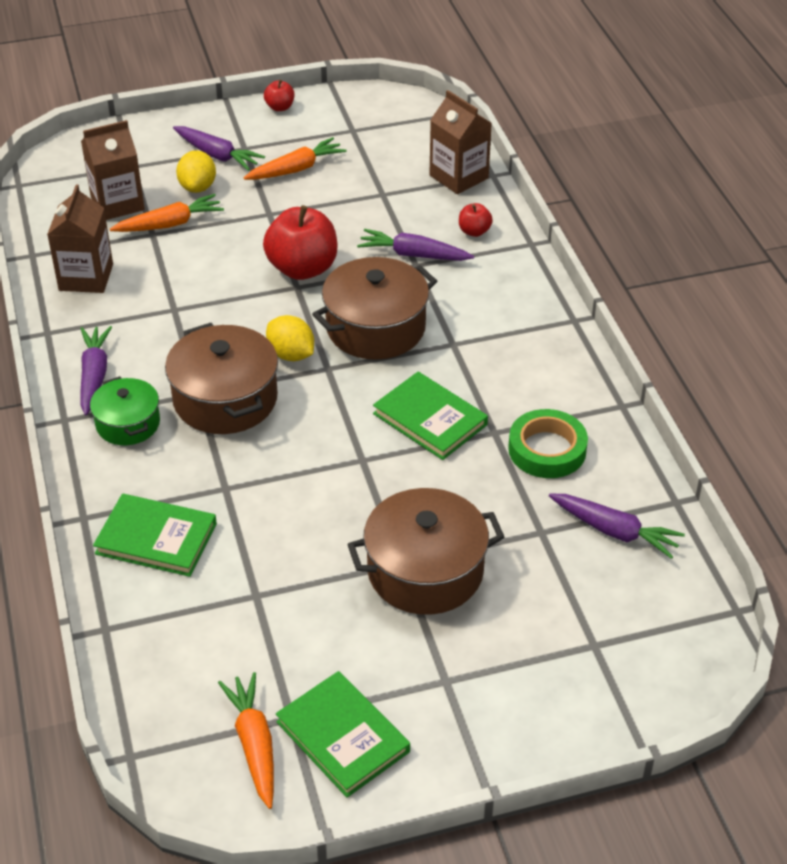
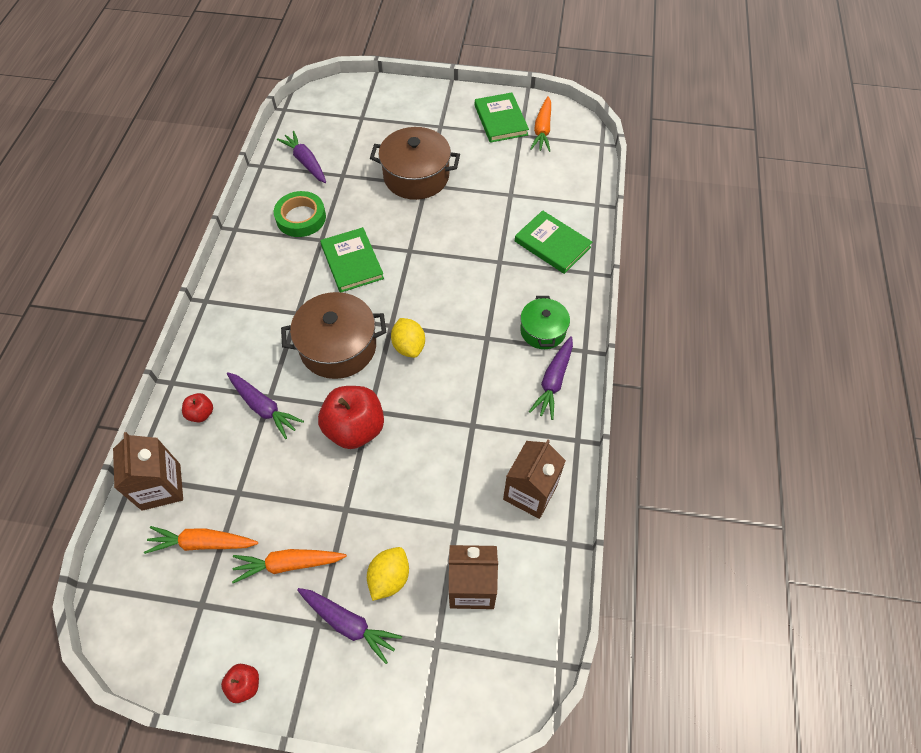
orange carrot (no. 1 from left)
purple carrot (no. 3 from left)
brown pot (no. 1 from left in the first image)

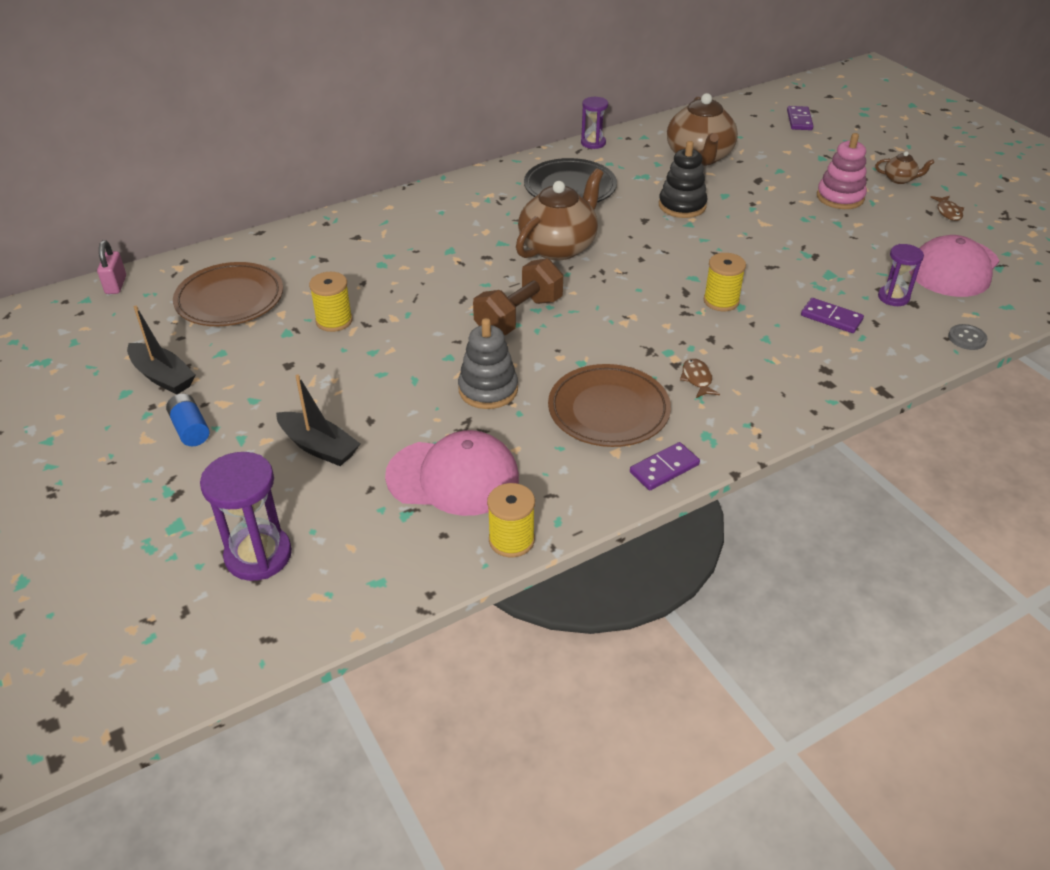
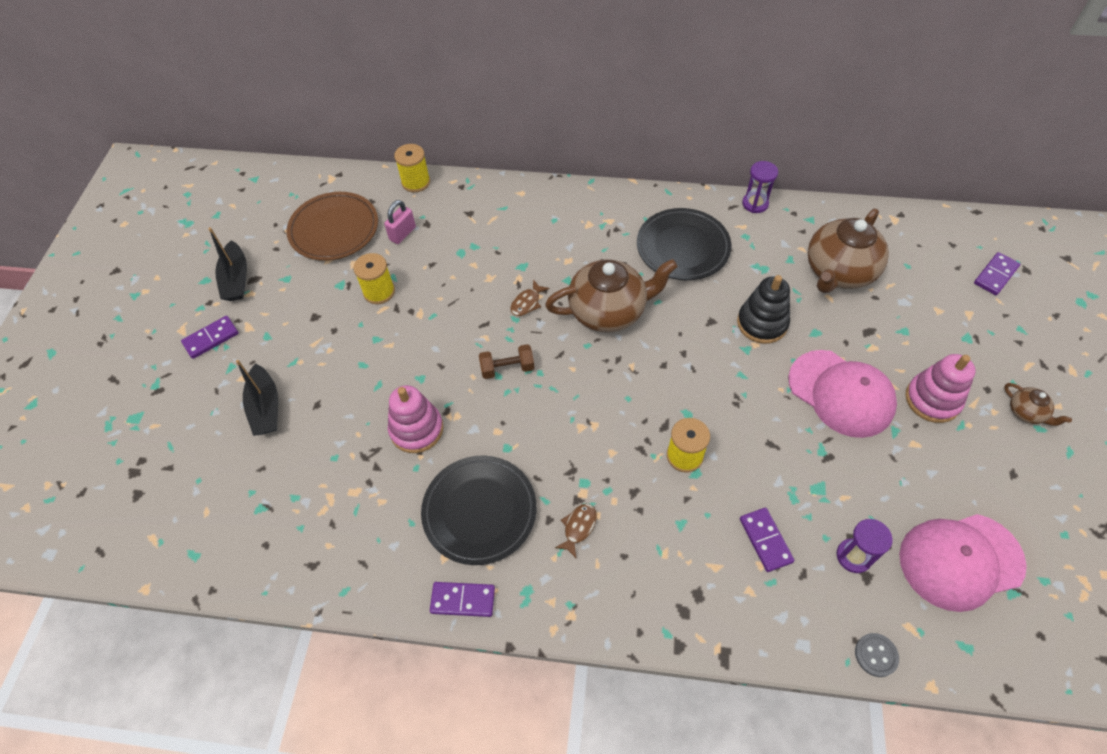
purple domino (no. 1 from left)
pink padlock
pink stacking toy (no. 1 from left)
yellow spool (no. 2 from left)
black plate (no. 1 from left)
brown dumbbell
brown fish (no. 1 from left)
pink cap (no. 1 from left)
purple hourglass (no. 1 from left in the first image)

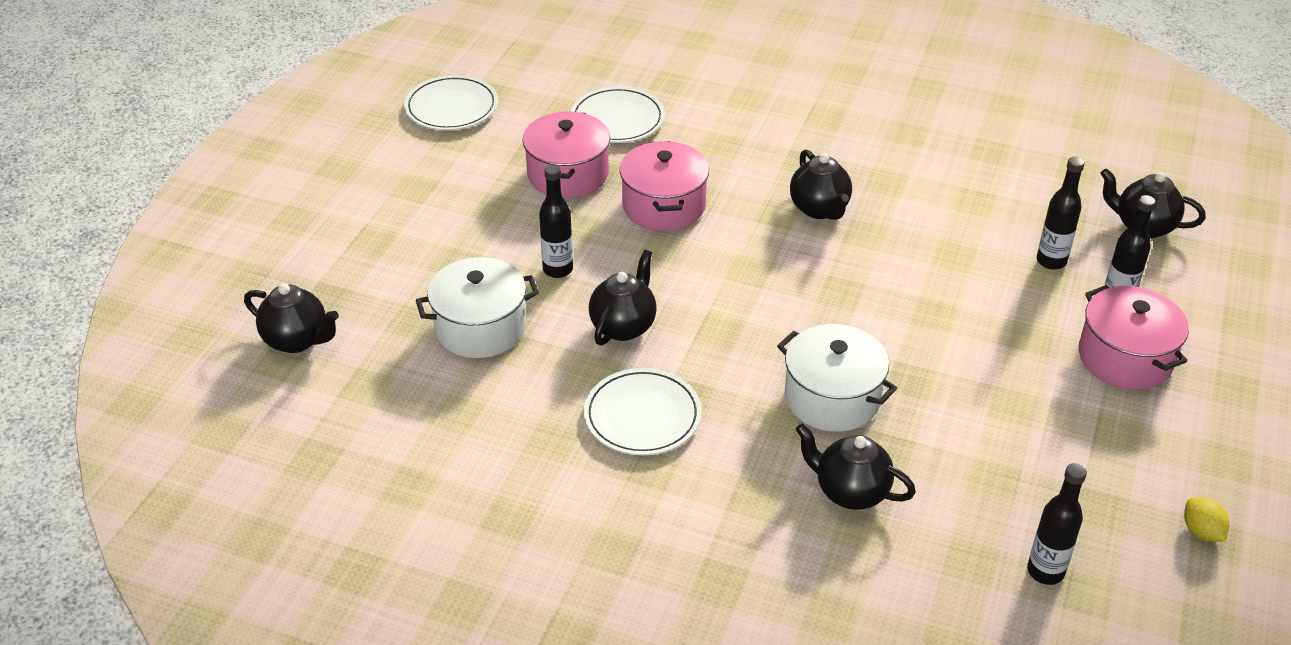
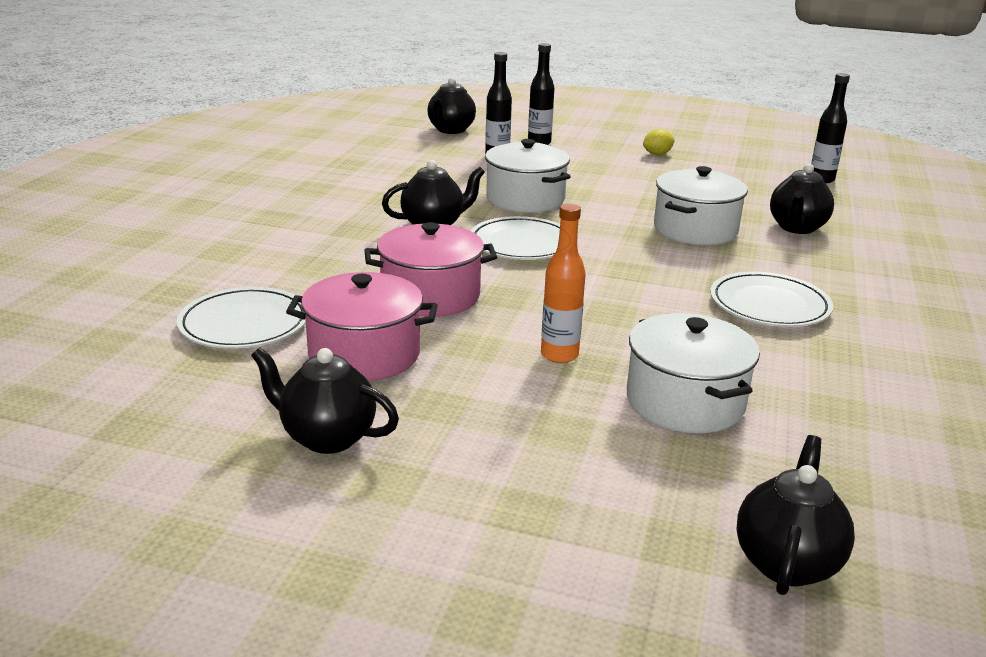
black teapot (no. 1 from left)
white plate (no. 2 from left)
white pot (no. 1 from left)
orange bottle
yellow lemon
pink pot (no. 3 from left in the first image)

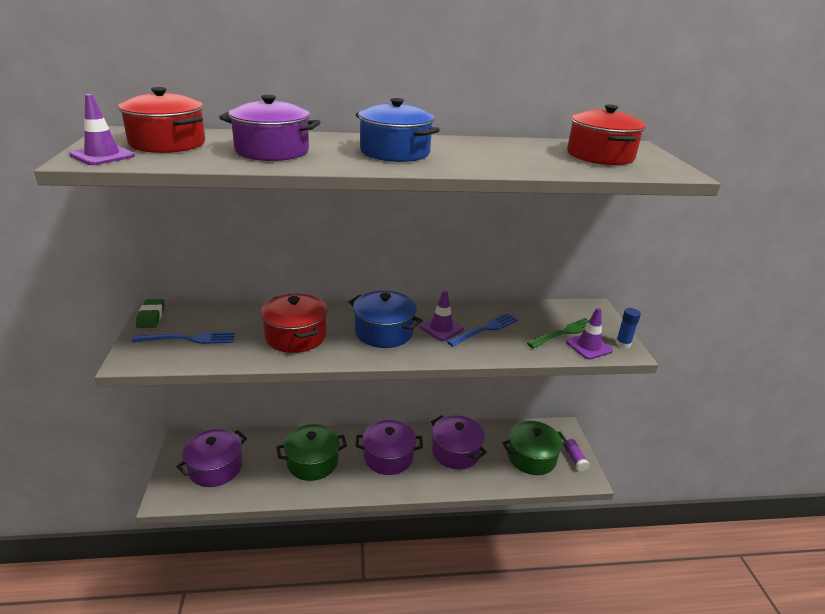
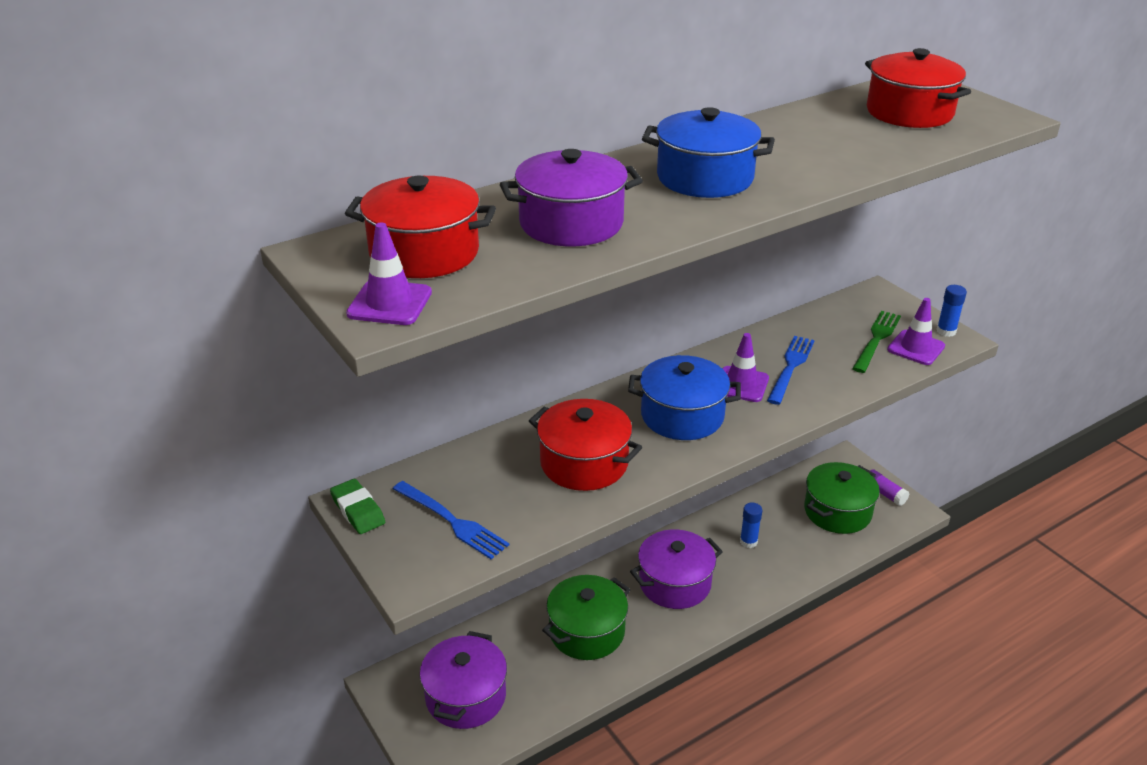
blue fork (no. 1 from left)
blue glue stick (no. 1 from left)

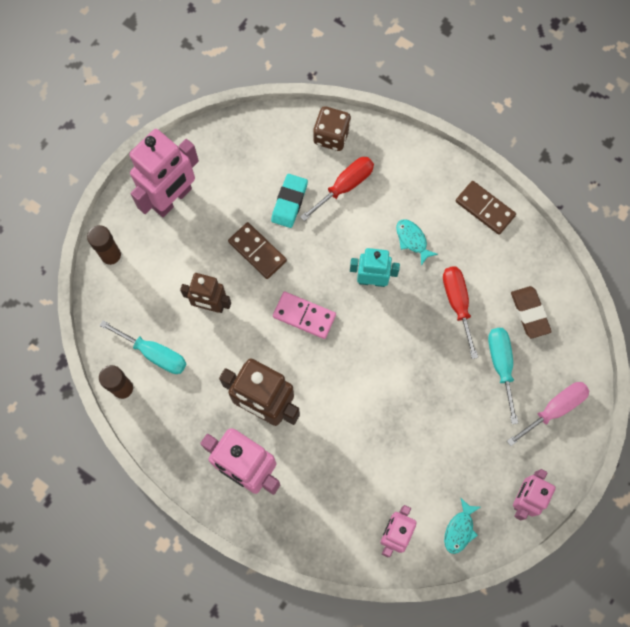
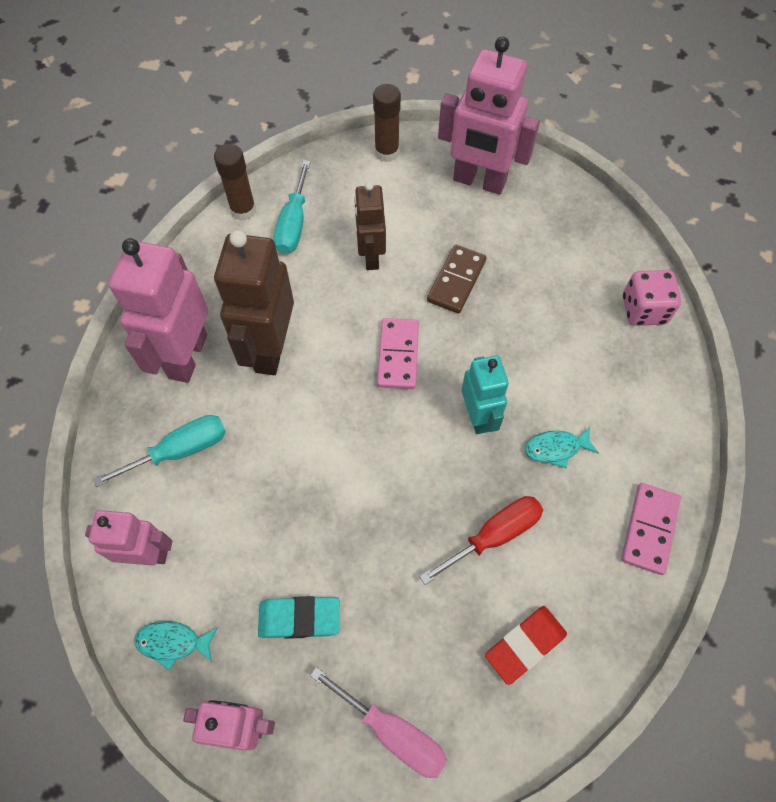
turquoise screwdriver (no. 1 from left)
turquoise eraser
red eraser
turquoise fish (no. 2 from left)
pink domino (no. 2 from left)
pink dice
red screwdriver (no. 1 from left in the first image)

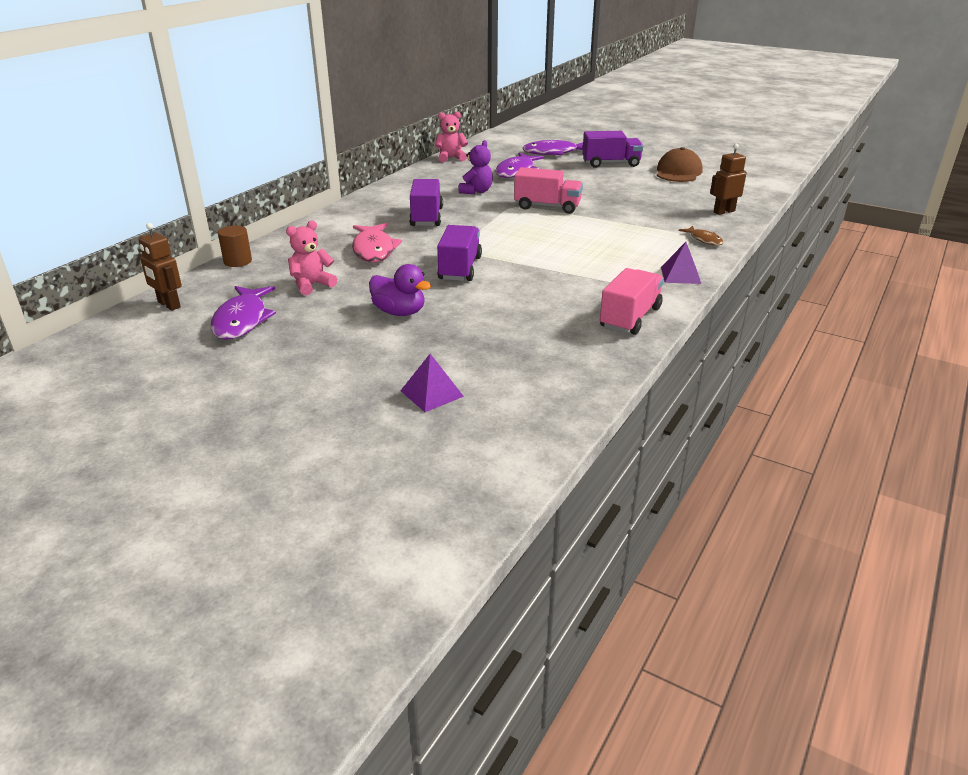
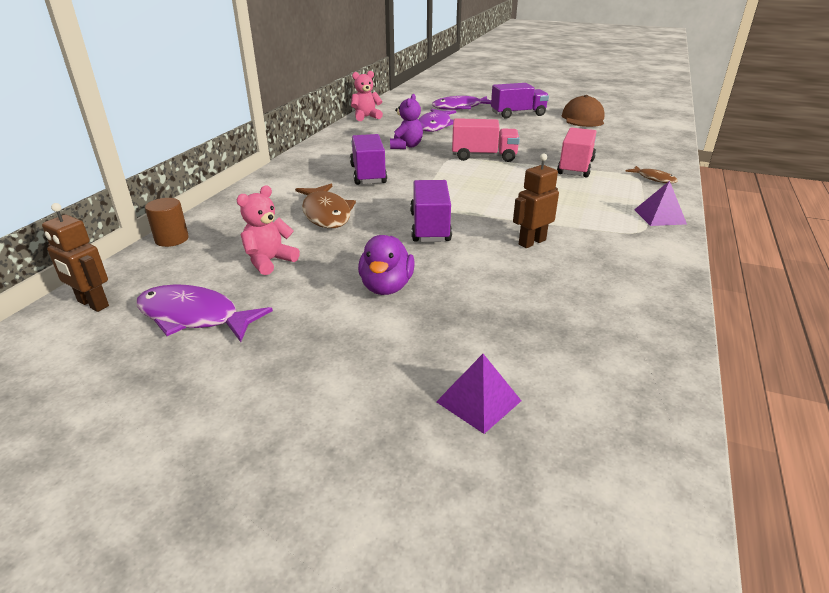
purple fish (no. 1 from left)
brown fish (no. 1 from left)
purple duck
brown robot (no. 2 from left)
pink truck (no. 2 from left)

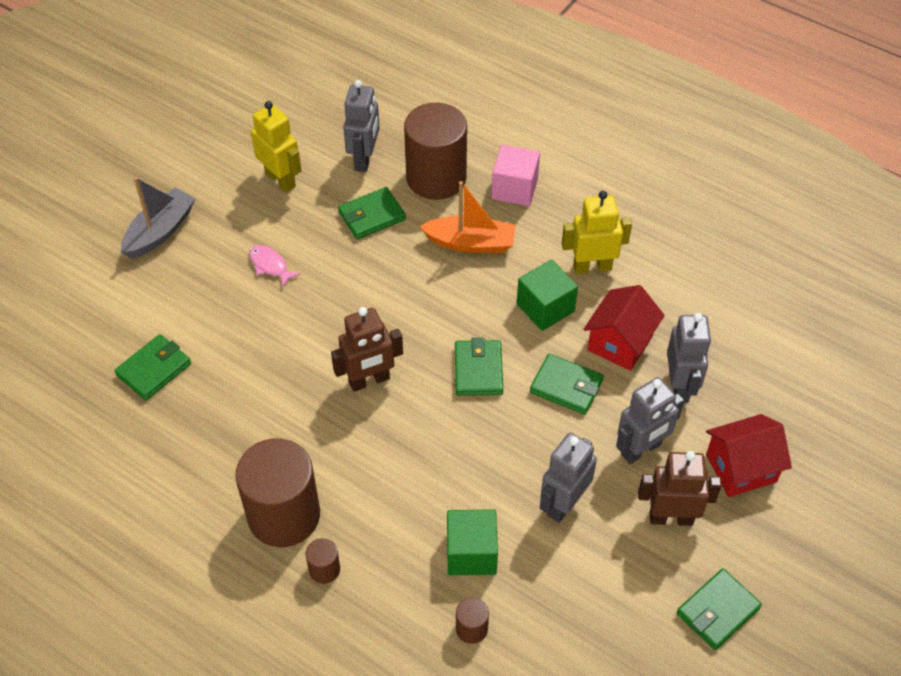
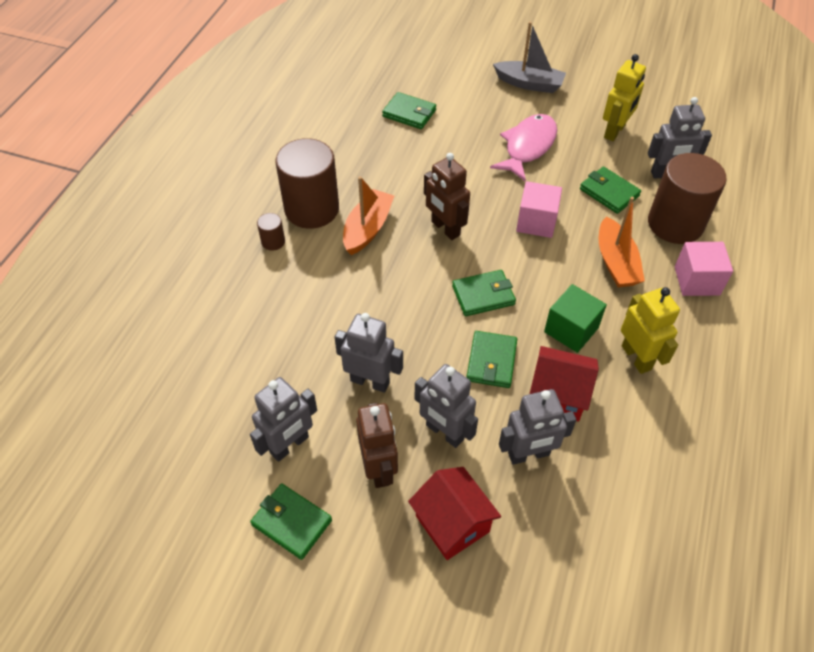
grey robot (no. 1 from left)
orange boat (no. 1 from left)
pink fish
pink cube (no. 1 from left)
green cube (no. 1 from left in the first image)
brown cylinder (no. 4 from left in the first image)

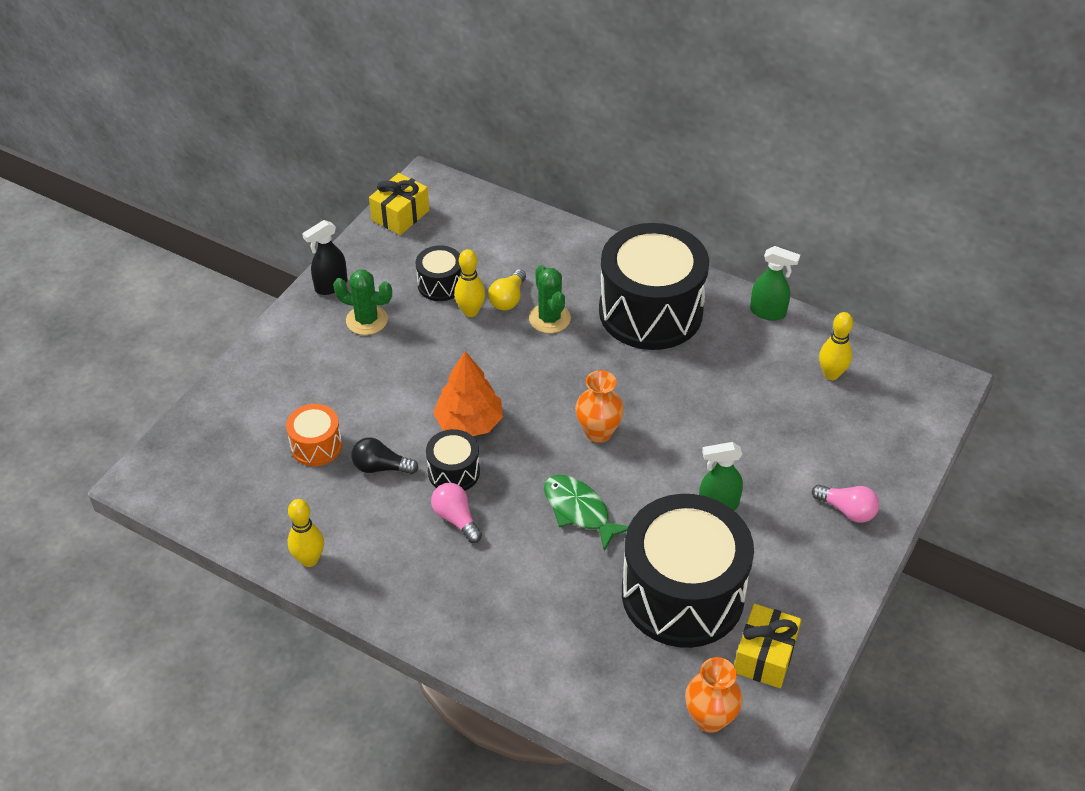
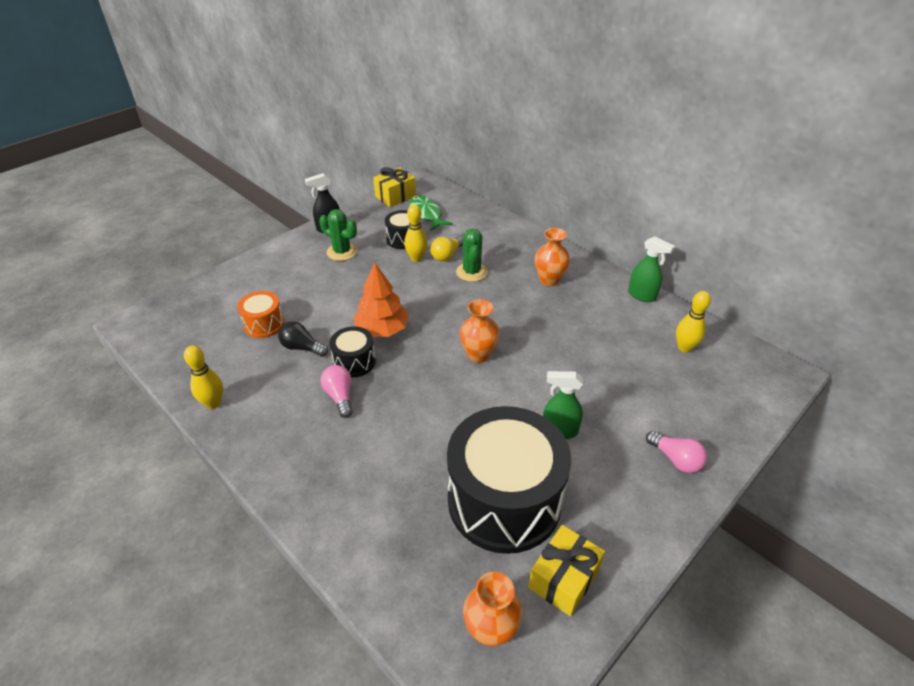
green fish
orange vase (no. 3 from left)

